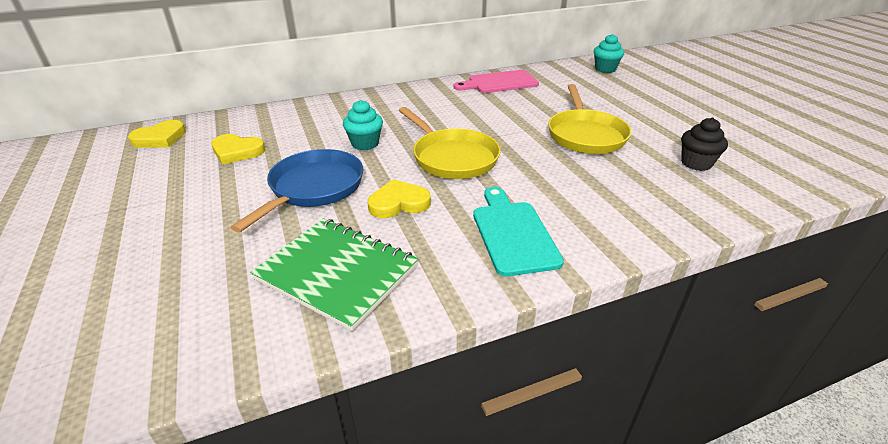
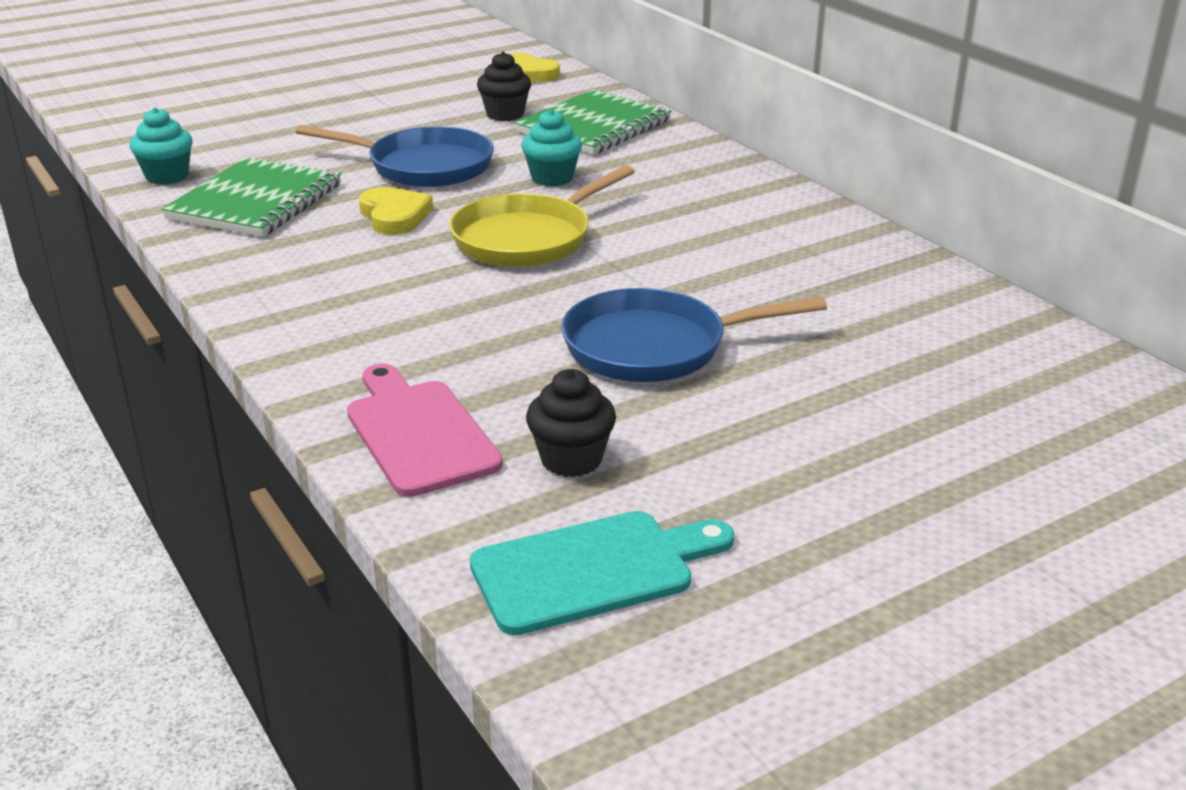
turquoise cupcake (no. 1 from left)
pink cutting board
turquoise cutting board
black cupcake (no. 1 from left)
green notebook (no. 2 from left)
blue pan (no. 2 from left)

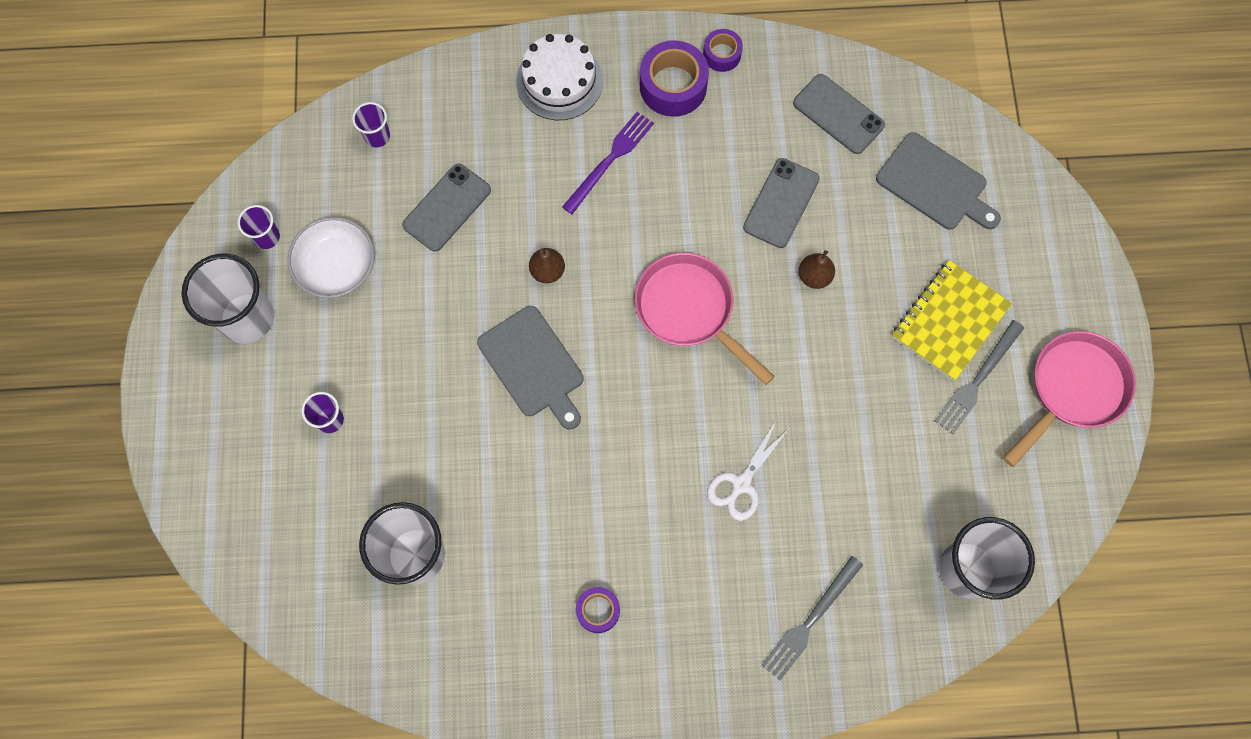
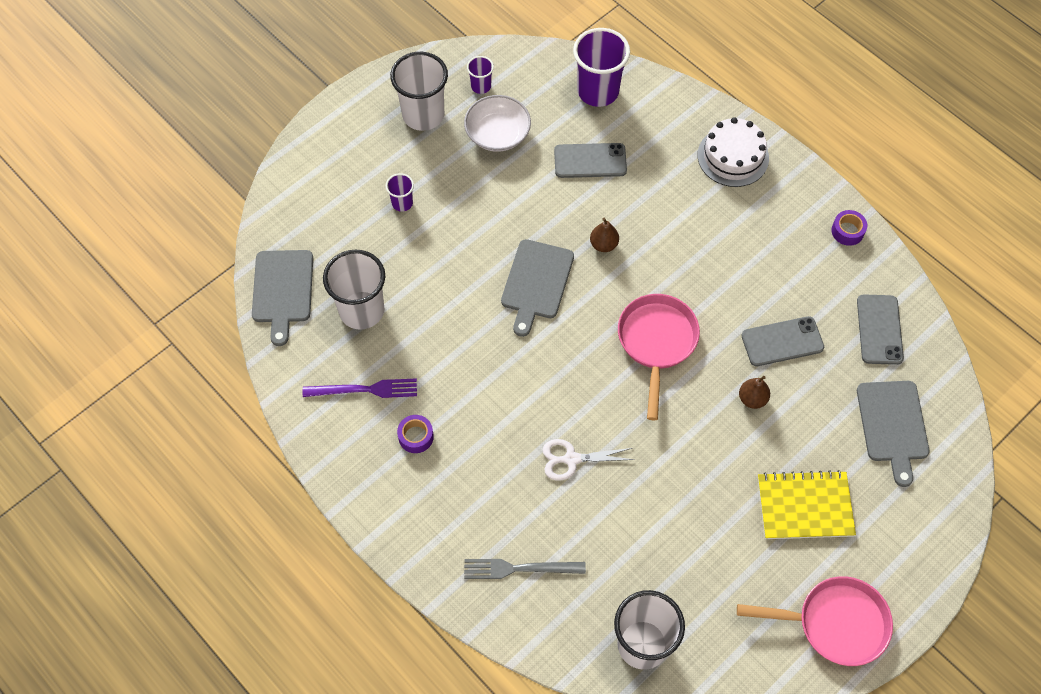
grey cutting board (no. 1 from left)
purple fork
purple cup (no. 3 from left)
purple tape (no. 2 from left in the first image)
grey fork (no. 2 from left in the first image)

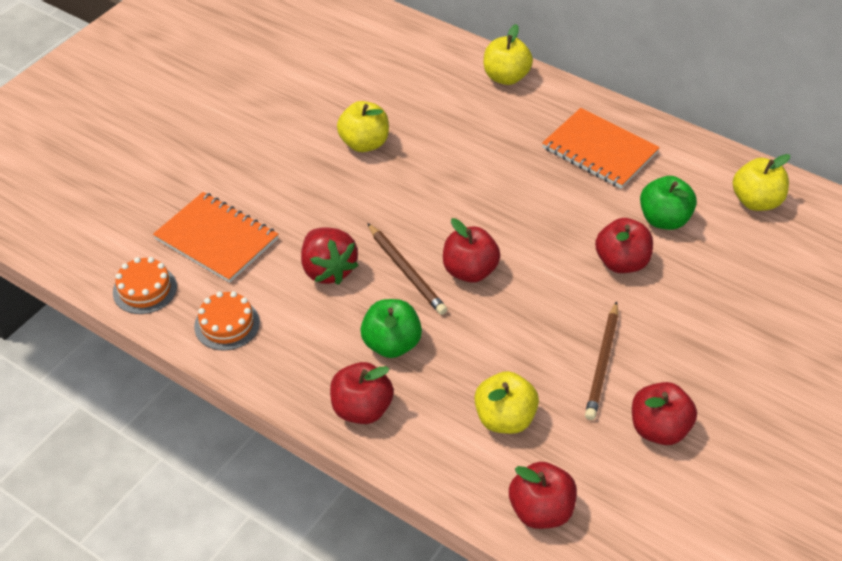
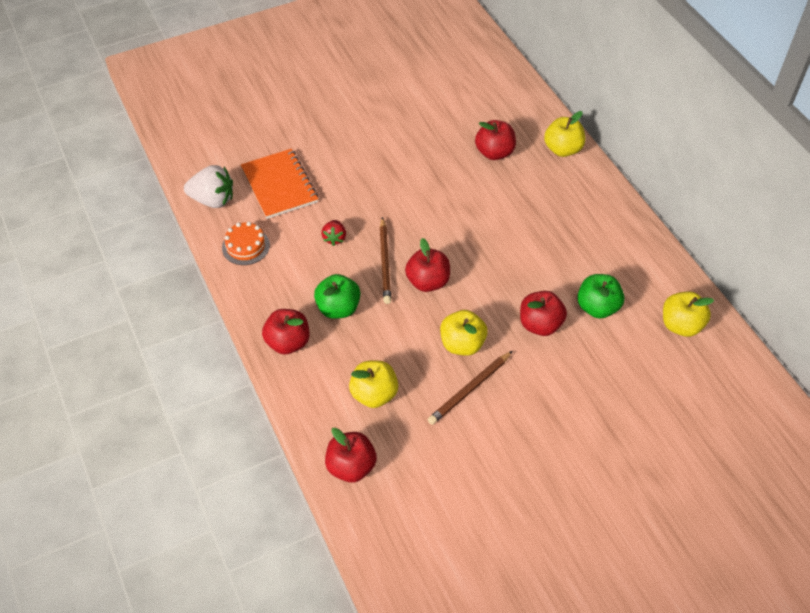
white strawberry
red strawberry
yellow apple (no. 2 from left)
red apple (no. 4 from left)
orange notebook (no. 2 from left in the first image)

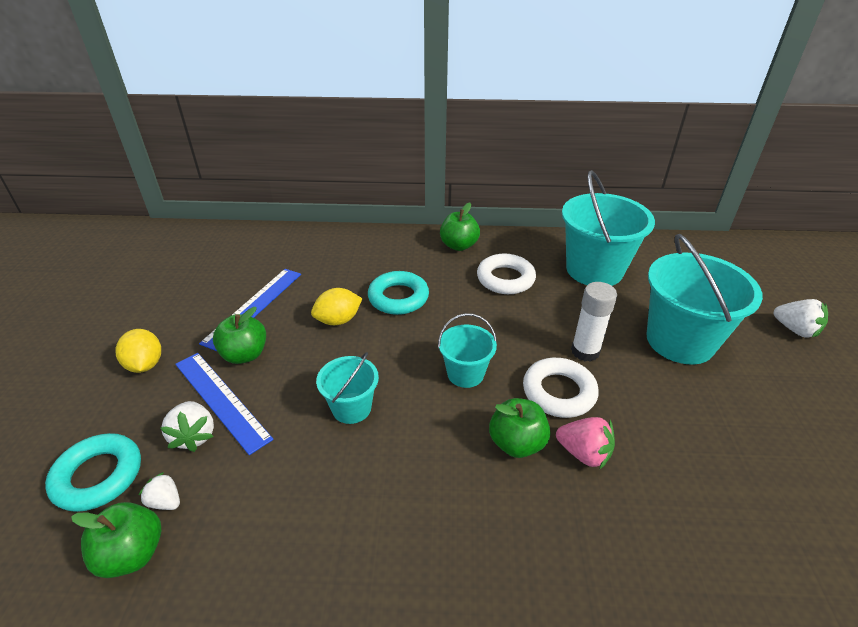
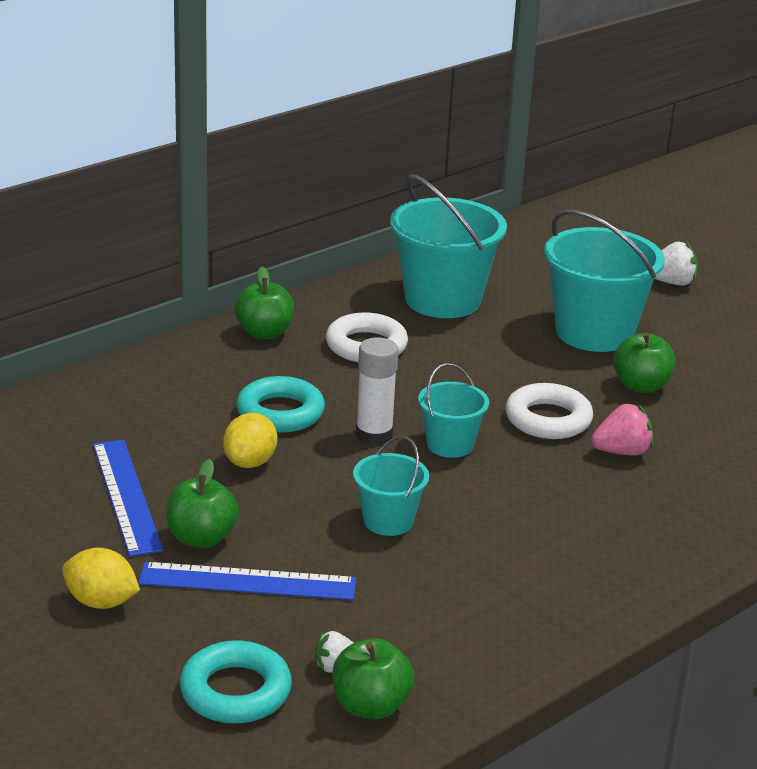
white glue stick
green apple (no. 4 from left)
white strawberry (no. 2 from left in the first image)

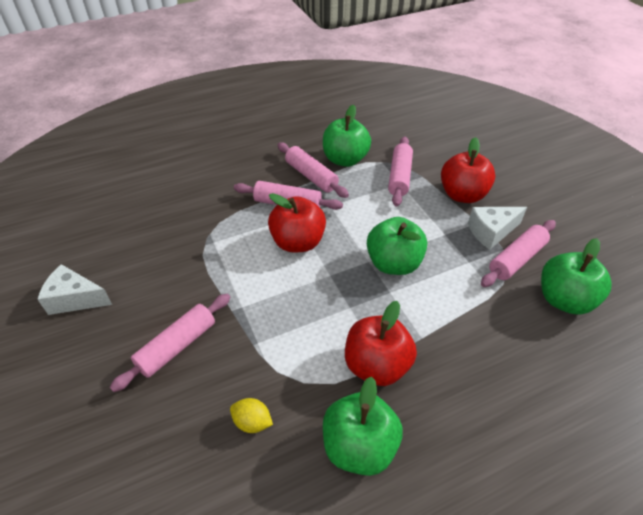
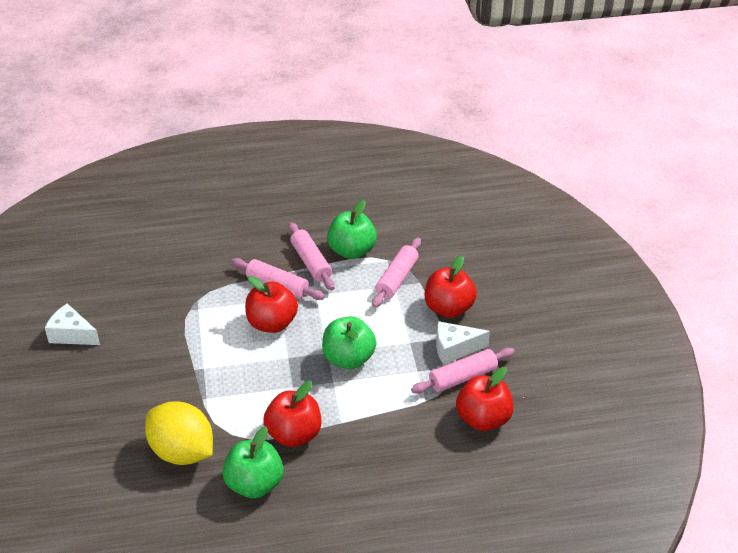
yellow lemon
red apple (no. 4 from left)
pink rolling pin (no. 1 from left in the first image)

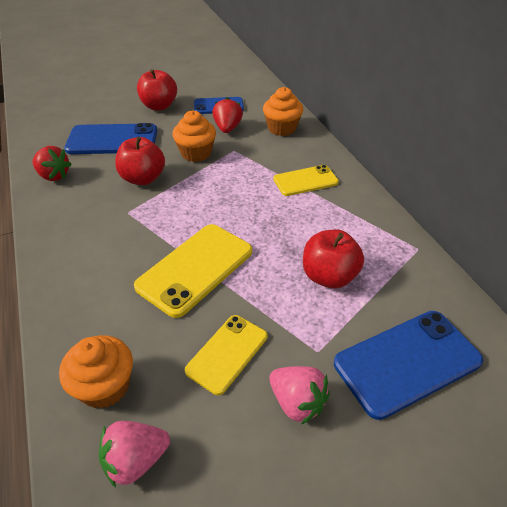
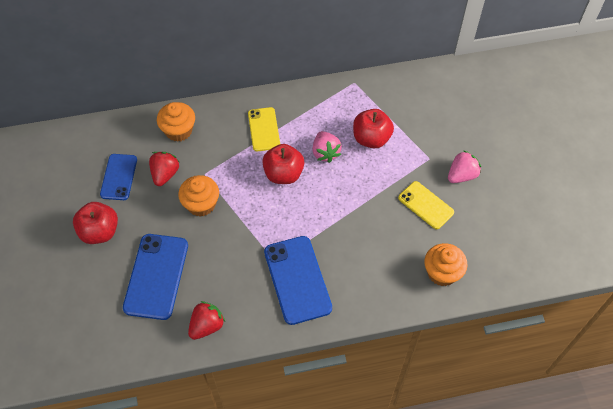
red strawberry (no. 1 from left)
red apple (no. 2 from left)
blue phone (no. 3 from left)
pink strawberry (no. 1 from left)
yellow phone (no. 1 from left in the first image)

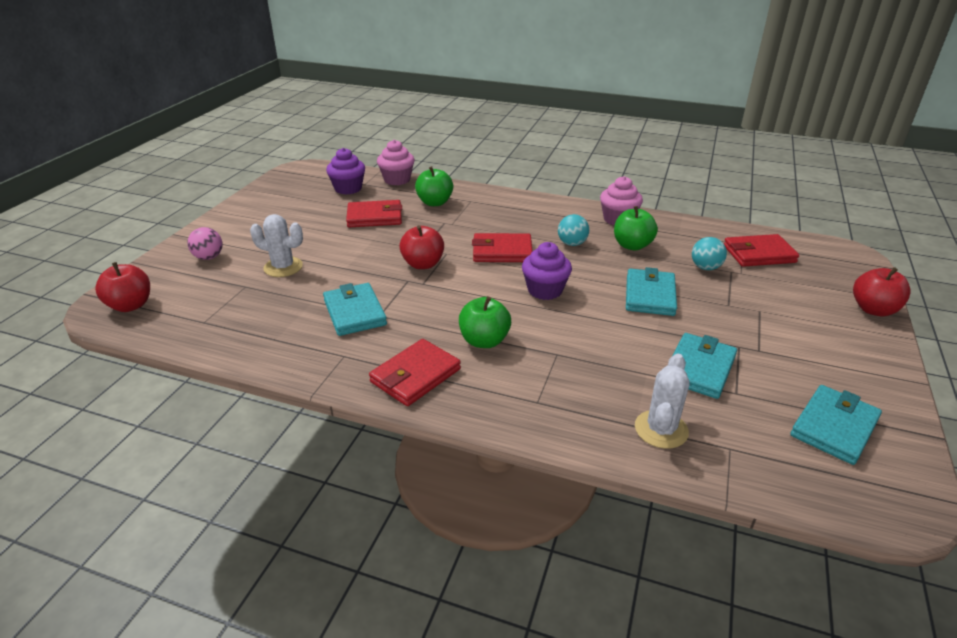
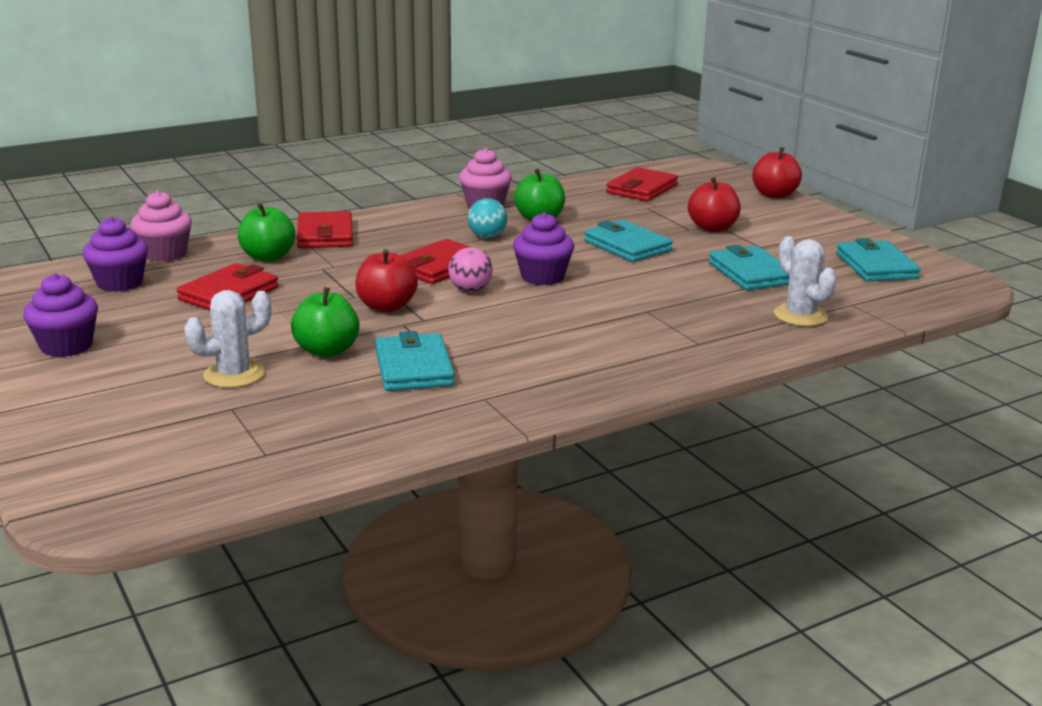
purple cupcake (no. 1 from left)
green apple (no. 2 from left)
red wallet (no. 2 from left)
turquoise wallet (no. 1 from left)
pink ball
red apple (no. 2 from left)
turquoise ball (no. 2 from left in the first image)

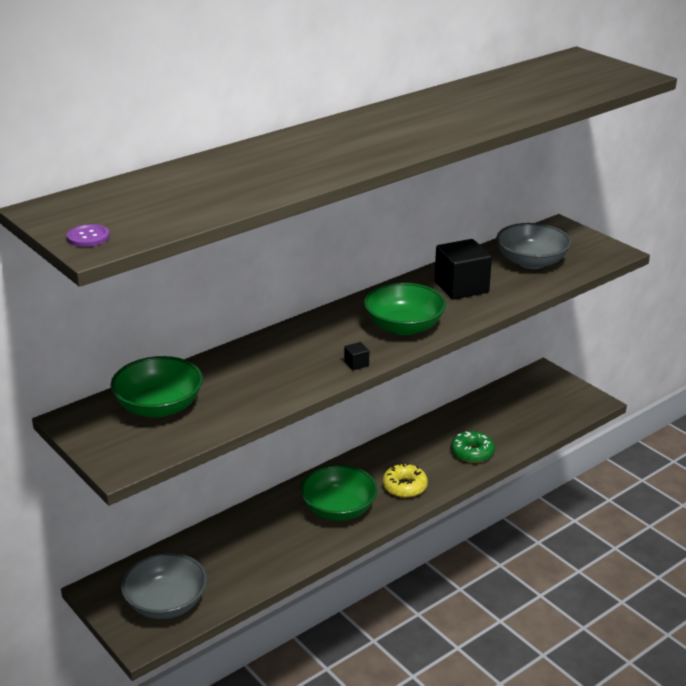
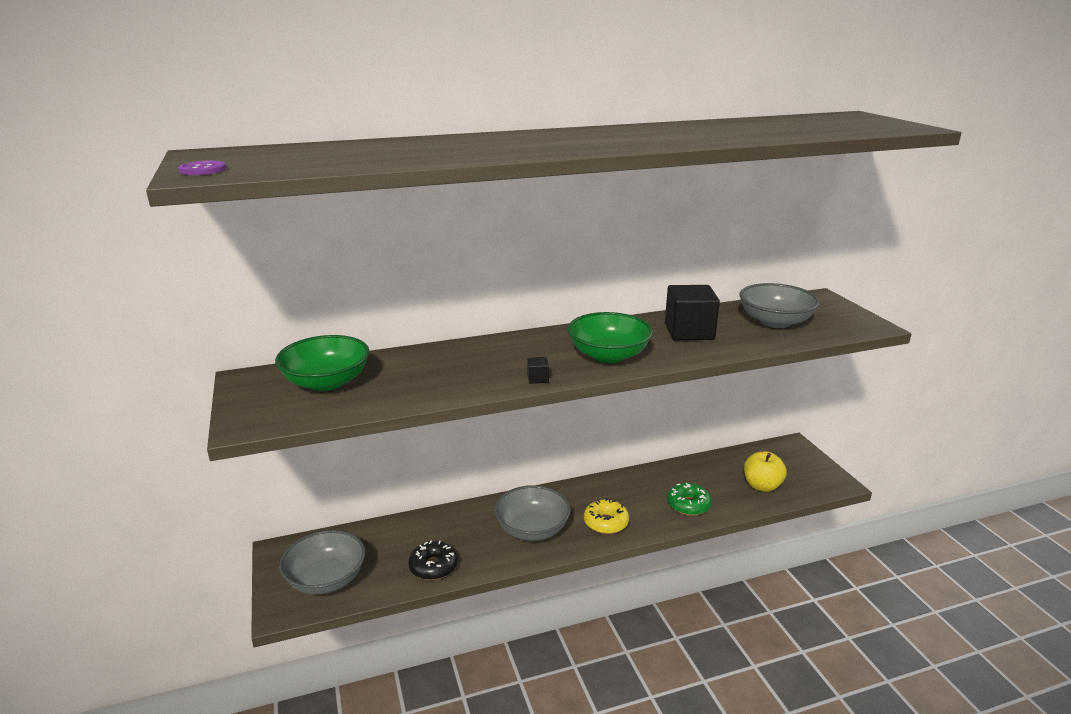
black donut
grey bowl (no. 2 from left)
yellow apple

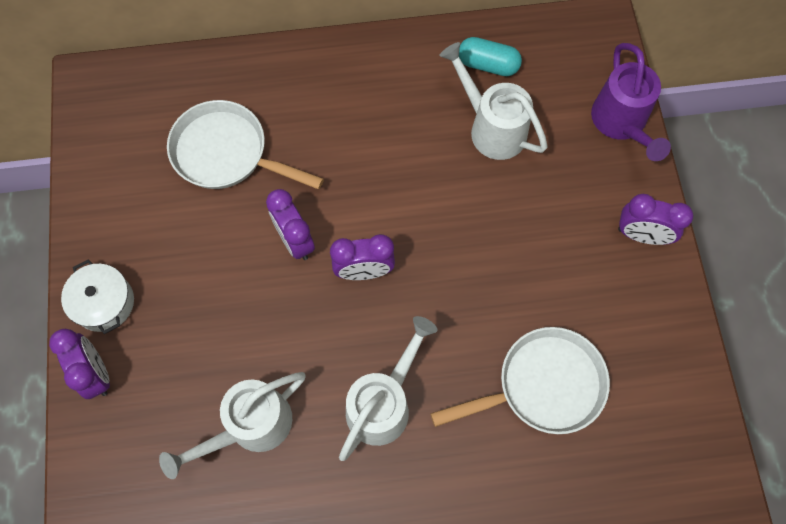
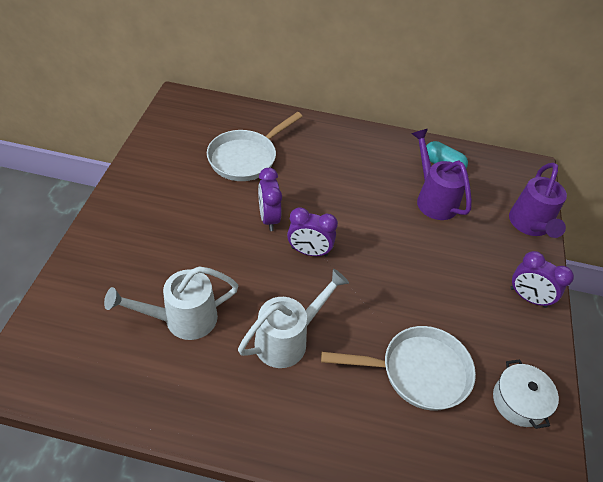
white pan (no. 1 from left)
purple watering can (no. 1 from left)
white pot
purple clock (no. 1 from left in the first image)

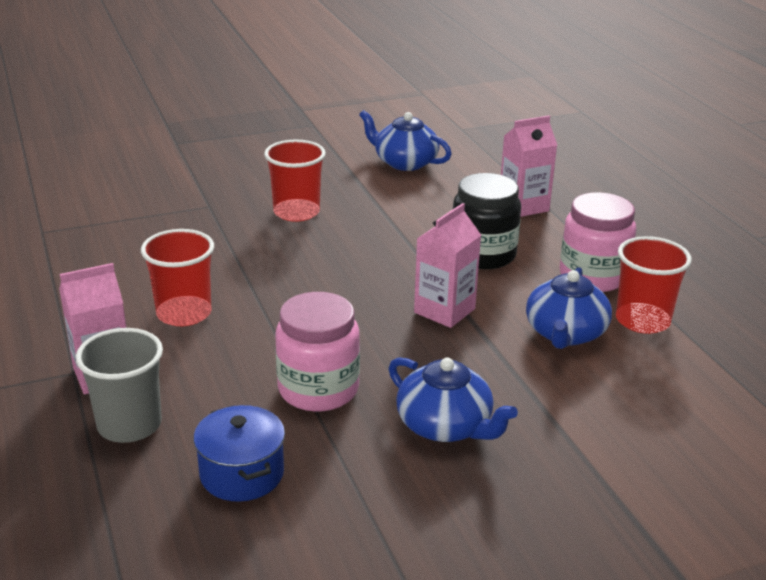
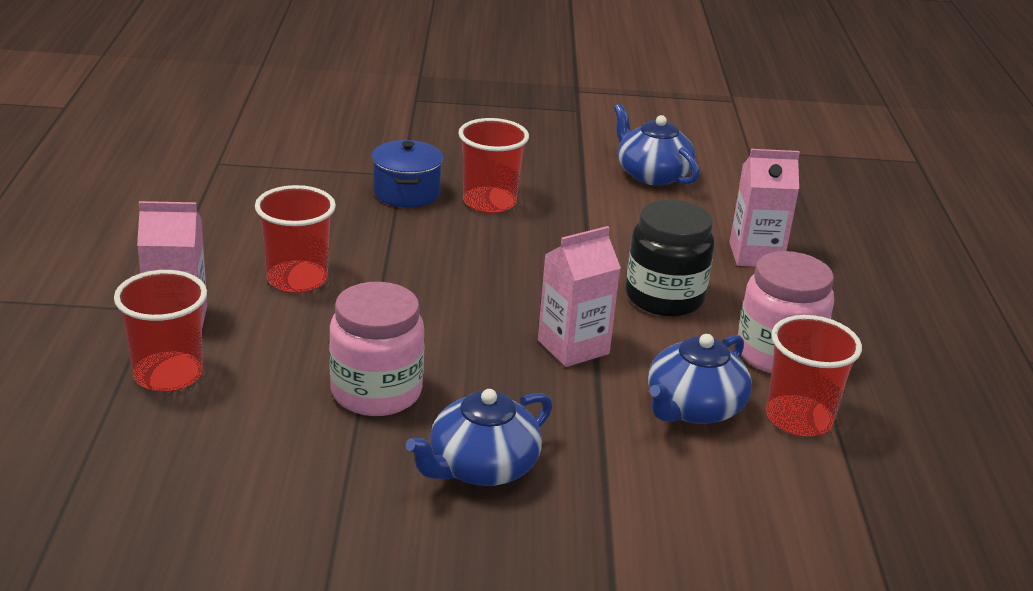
red cup (no. 1 from left)
blue pot
blue teapot (no. 1 from left)

